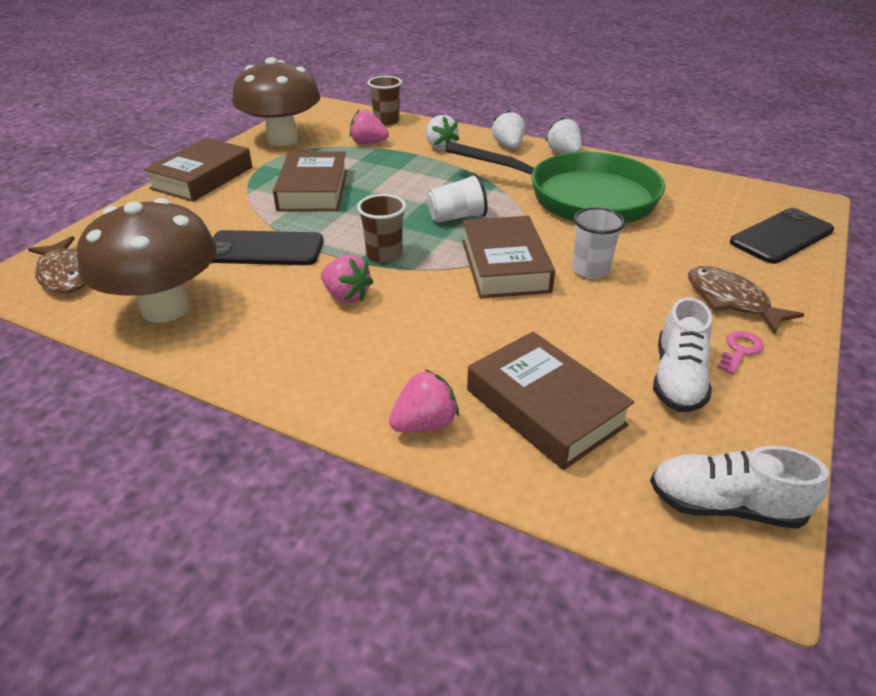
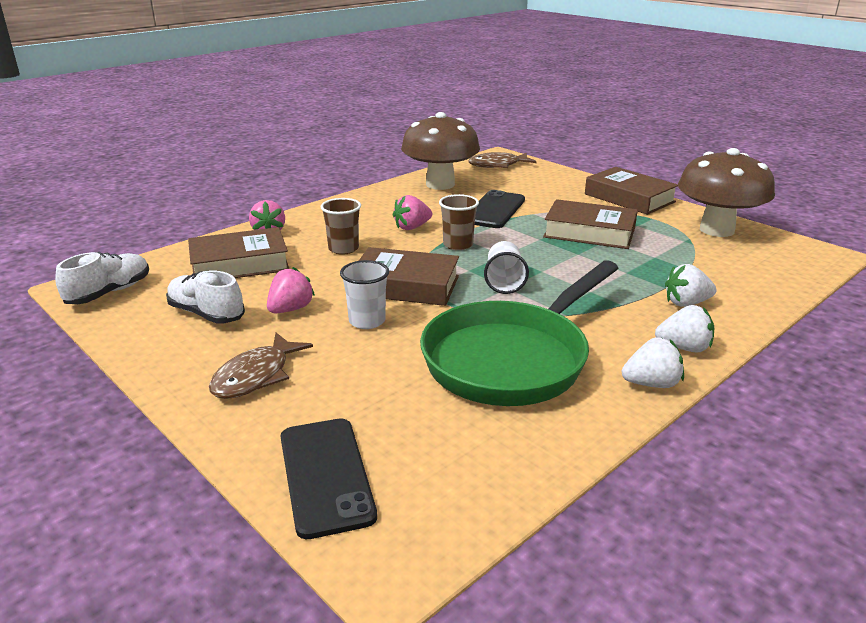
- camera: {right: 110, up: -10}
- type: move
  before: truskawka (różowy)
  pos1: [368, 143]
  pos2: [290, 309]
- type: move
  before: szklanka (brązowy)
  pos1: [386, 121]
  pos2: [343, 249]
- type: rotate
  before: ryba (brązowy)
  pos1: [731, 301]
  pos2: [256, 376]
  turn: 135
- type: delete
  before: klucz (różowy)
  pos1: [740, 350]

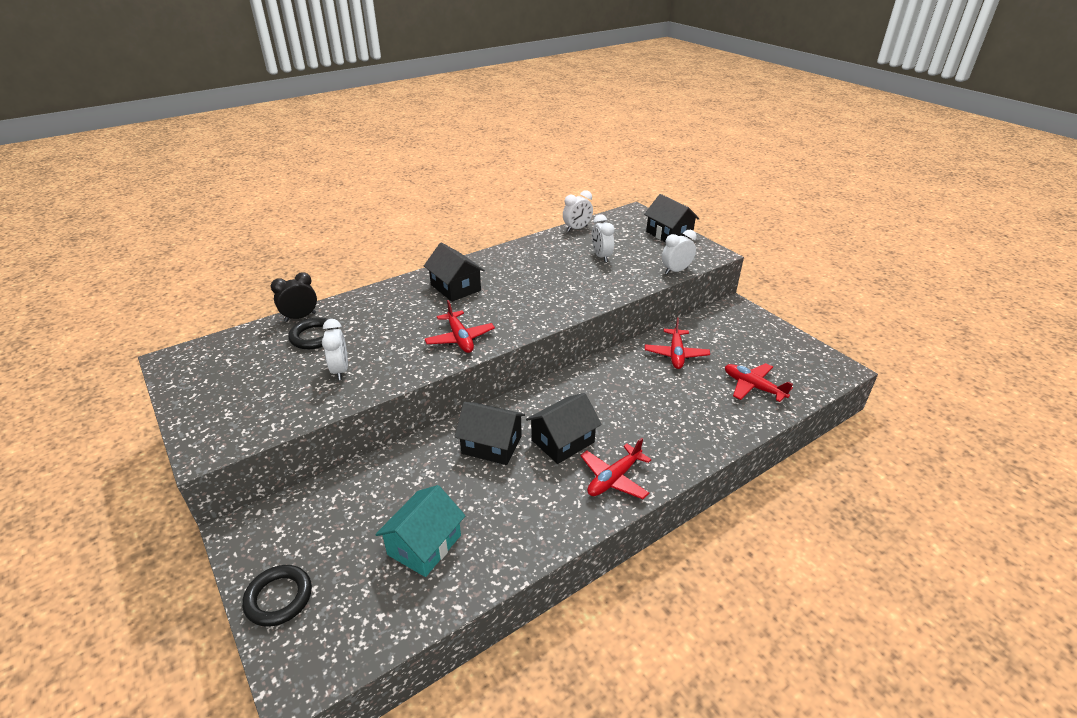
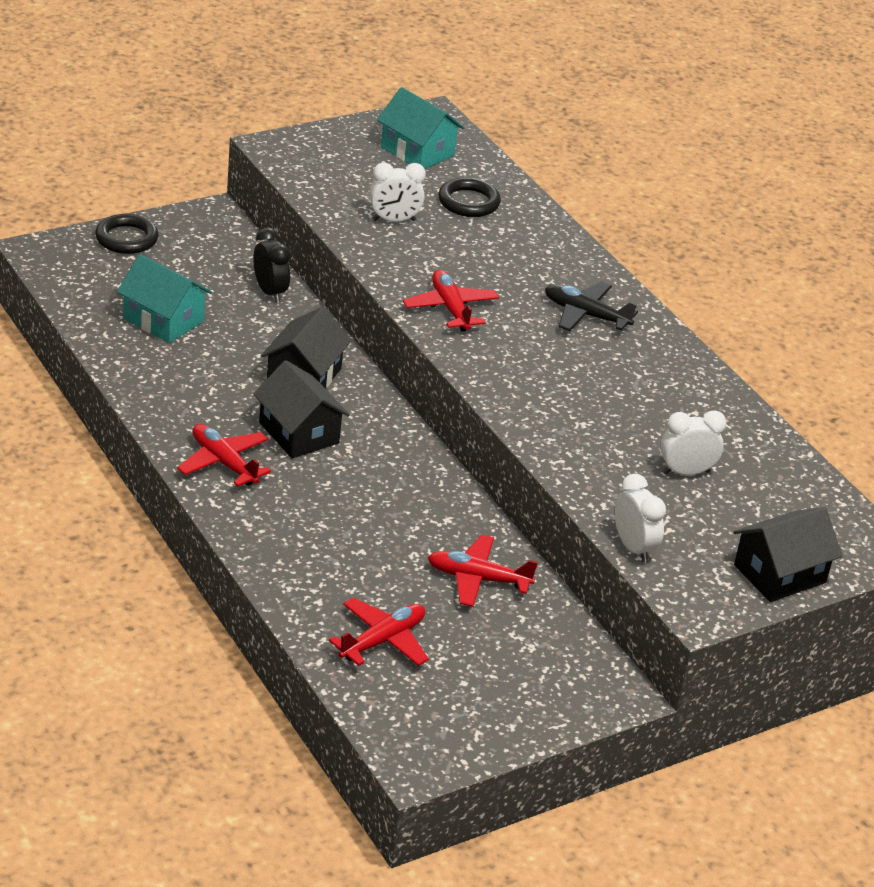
- camera: {right: 90, up: 0}
- type: move
  before: budzik (czarny)
  pos1: [300, 317]
  pos2: [270, 292]
- type: replace
  before: domek (czarny)
  after: samolot (czarny)
  pos1: [455, 287]
  pos2: [585, 315]
- type: rotate
  before: samolot (czerwony)
  pos1: [460, 338]
  pos2: [450, 308]
  turn: 90
- type: delete
  before: budzik (biały)
  pos1: [577, 229]
- type: insert
  after: domek (turkusowy)
  pos2: [417, 151]

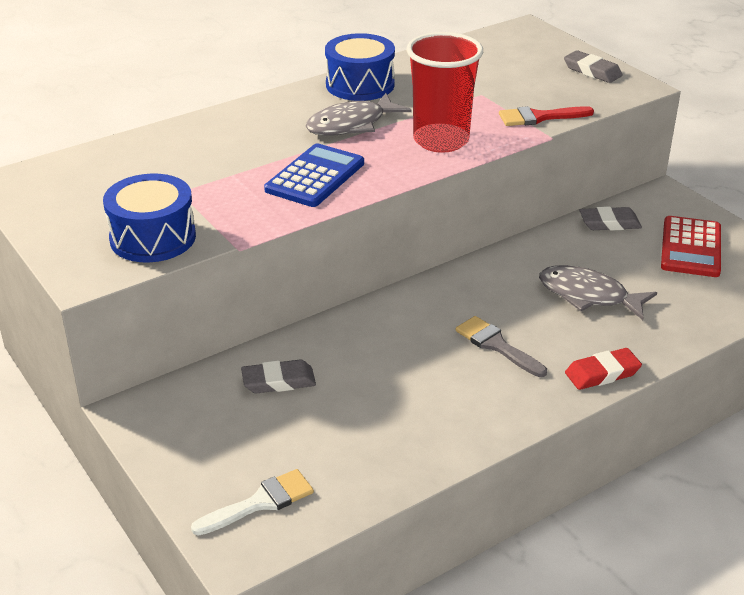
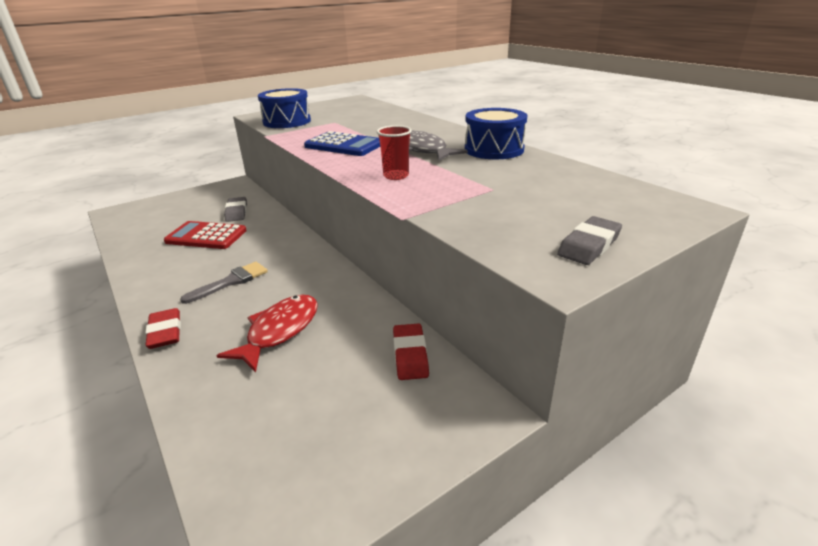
- camera: {right: 90, up: -5}
- type: delete
  before: pędzel (biały)
  pos1: [260, 503]
- type: resize
  before: szklanka (czerwony)
  pos1: [441, 140]
  pos2: [396, 176]
  scale: 0.52
- type: delete
  before: pędzel (czerwony)
  pos1: [539, 117]
- type: recolor
  before: ryba (szary)
  after: ryba (czerwony)
  pos1: [588, 295]
  pos2: [279, 331]
- type: recolor
  before: gumka do mazania (szary)
  after: gumka do mazania (czerwony)
  pos1: [609, 223]
  pos2: [410, 355]
- type: move
  before: kalkulator (czerwony)
  pos1: [691, 248]
  pos2: [206, 236]

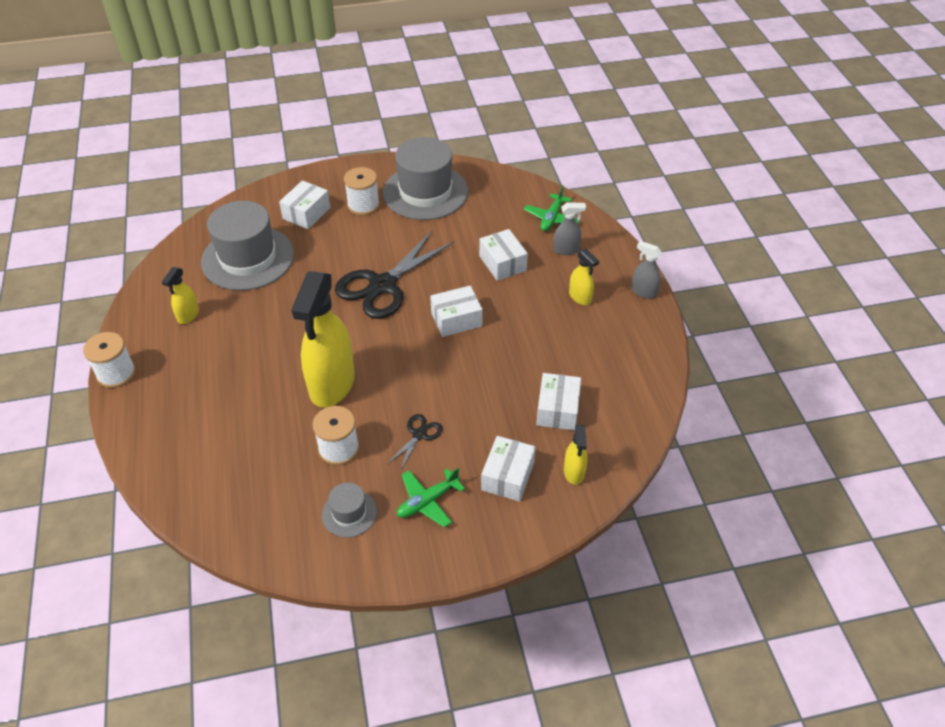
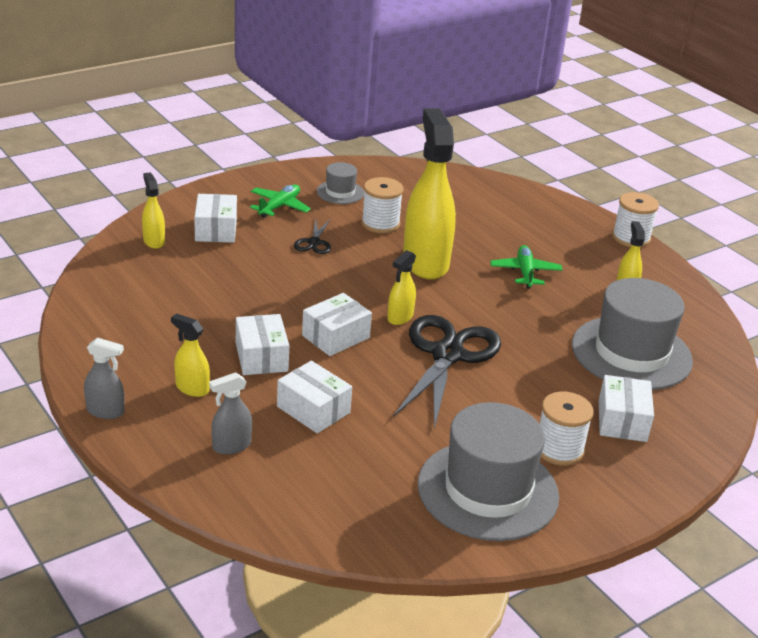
- camera: {right: 155, up: -15}
- type: move
  before: samolot (zielony)
  pos1: [551, 218]
  pos2: [525, 273]
- type: move
  before: pudełko (biały)
  pos1: [557, 409]
  pos2: [261, 357]
- type: insert
  after: spryskiwacz (żółty)
  pos2: [400, 317]

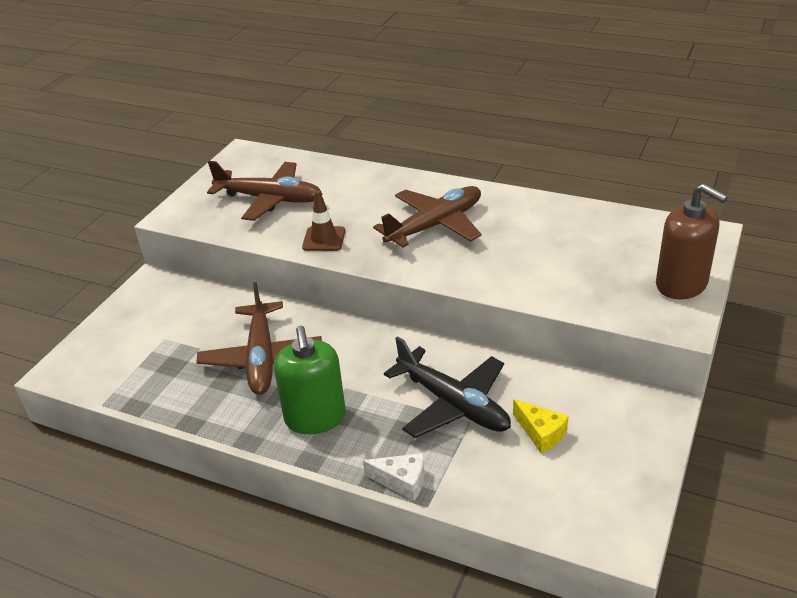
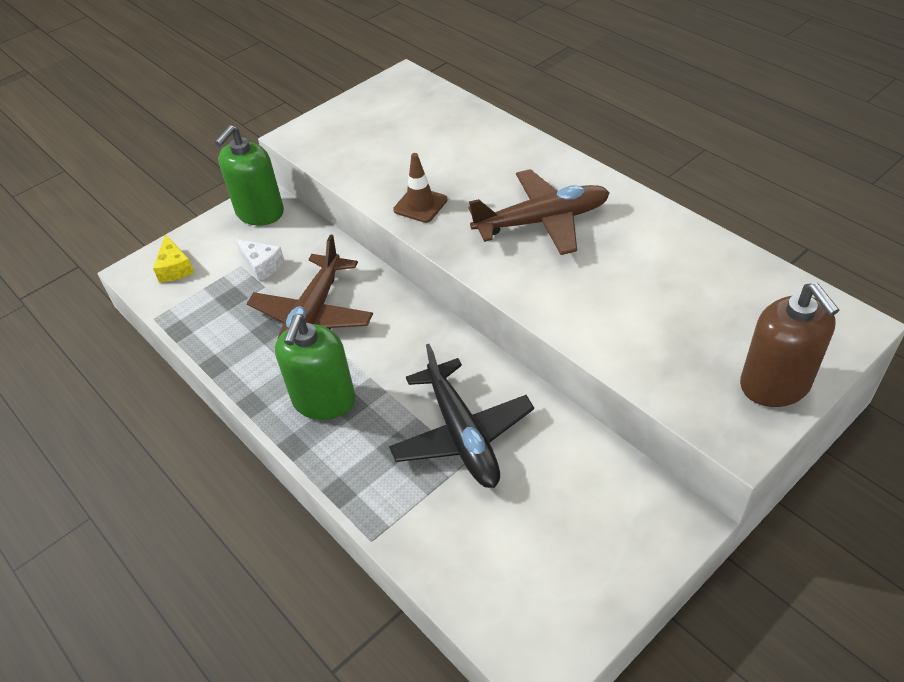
- camera: {right: 25, up: 10}
- type: delete
  before: samolot (brązowy)
  pos1: [269, 199]
- type: move
  before: ser (biały)
  pos1: [402, 481]
  pos2: [262, 265]
- type: move
  before: ser (żółty)
  pos1: [541, 433]
  pos2: [175, 268]
- type: insert
  after: dozownik mydła (zielony)
  pos2: [260, 212]

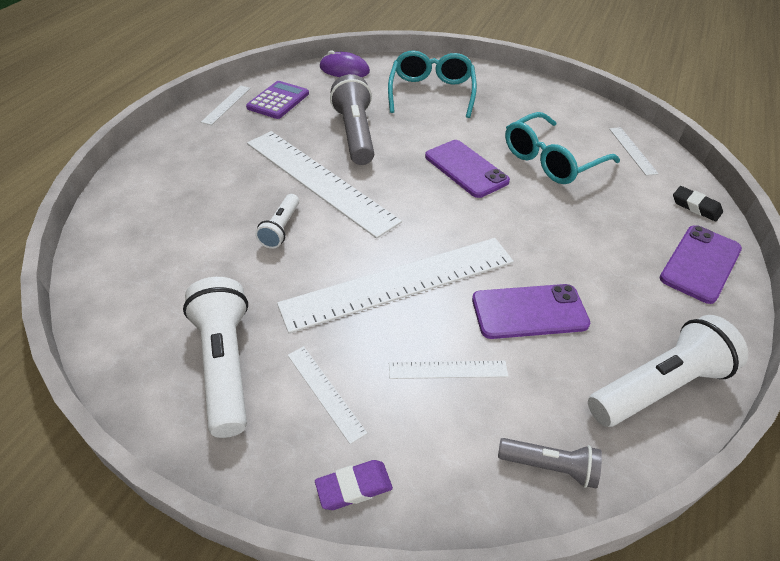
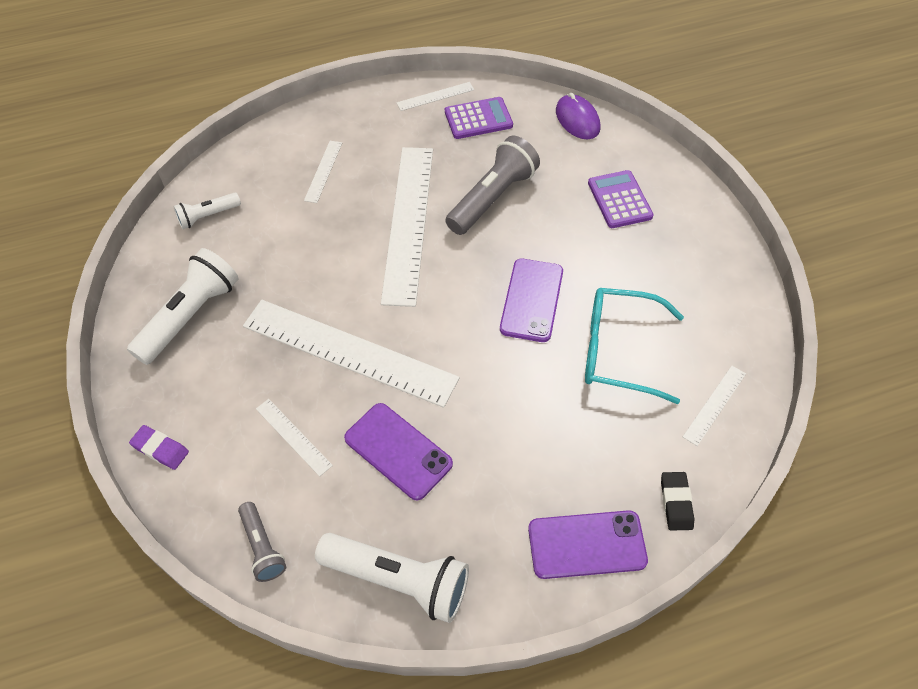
- camera: {right: 50, up: 10}
- type: move
  before: latarka (biały)
  pos1: [281, 228]
  pos2: [208, 216]
- type: move
  before: linijka (biały)
  pos1: [325, 392]
  pos2: [323, 171]
- type: replace
  before: okulary (turkusowy)
  after: kalkulator (fioletowy)
  pos1: [431, 92]
  pos2: [619, 200]

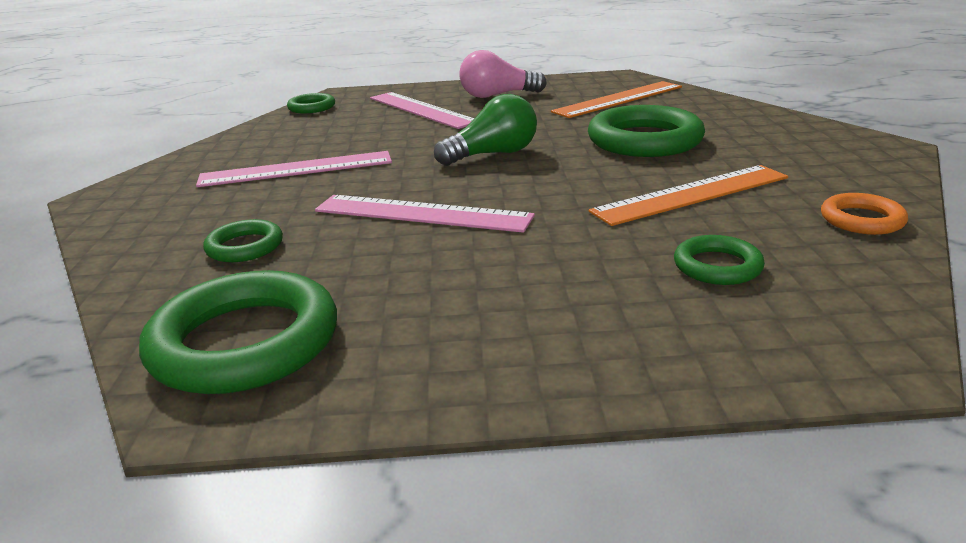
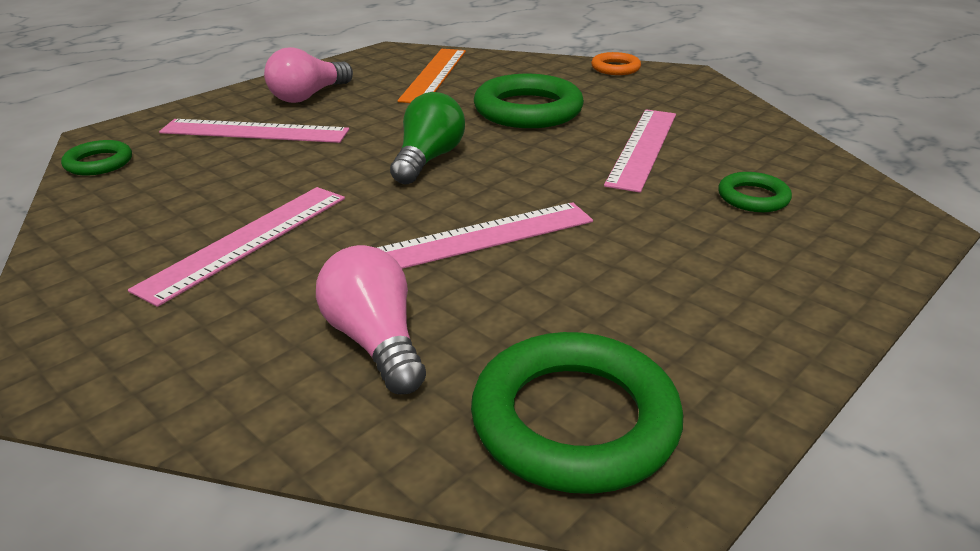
- camera: {right: -45, up: 5}
- type: replace
  before: pierścień (zielony)
  after: żarówka (różowy)
  pos1: [245, 247]
  pos2: [375, 342]
- type: recolor
  before: linijka (pomarańczowy)
  after: linijka (różowy)
  pos1: [691, 194]
  pos2: [642, 147]
- type: move
  before: pierścień (pomarańczowy)
  pos1: [862, 220]
  pos2: [615, 68]

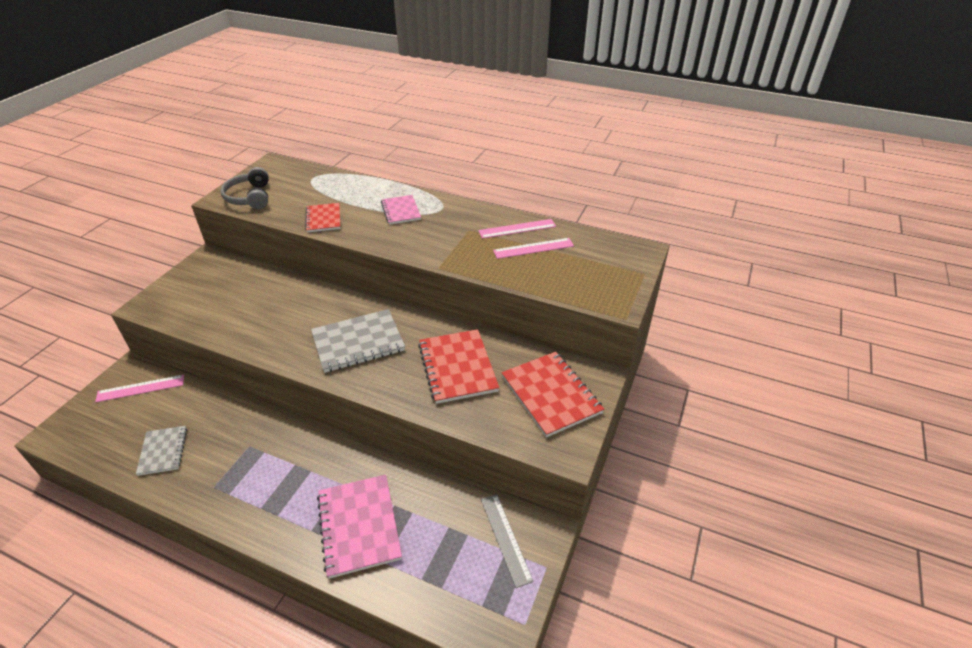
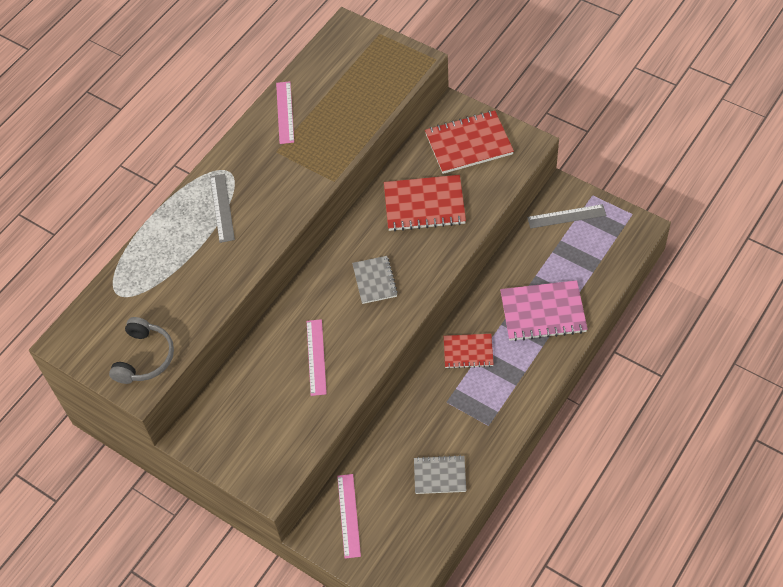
- camera: {right: -75, up: 15}
- type: rotate
  before: słuchawki (szary)
  pos1: [250, 197]
  pos2: [145, 358]
  turn: -75
- type: move
  before: zeszyt (czerwony)
  pos1: [323, 219]
  pos2: [468, 352]
- type: resize
  before: zeszyt (szary)
  pos1: [358, 342]
  pos2: [375, 281]
  scale: 0.61
- type: replace
  before: zeszyt (różowy)
  after: linijka (szary)
  pos1: [400, 211]
  pos2: [222, 208]
- type: move
  before: linijka (różowy)
  pos1: [533, 248]
  pos2: [316, 357]

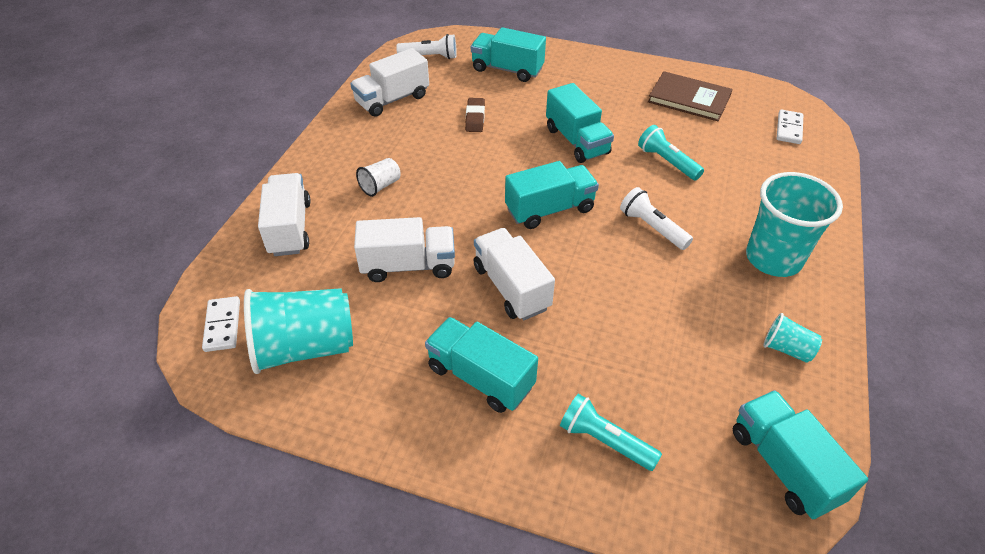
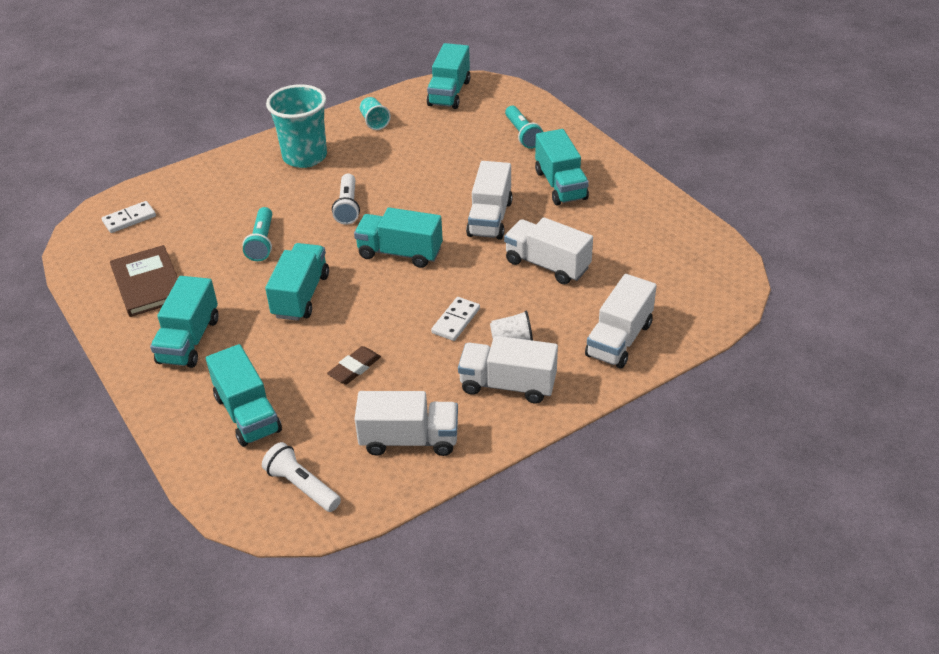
- camera: {right: -140, up: -5}
- type: move
  before: kostka domina (biały)
  pos1: [223, 325]
  pos2: [455, 321]
- type: delete
  before: szklanka (turkusowy)
  pos1: [305, 347]
- type: insert
  after: ciężarówka (turkusowy)
  pos2: [189, 340]
- type: insert
  after: ciężarówka (biały)
  pos2: [508, 385]

